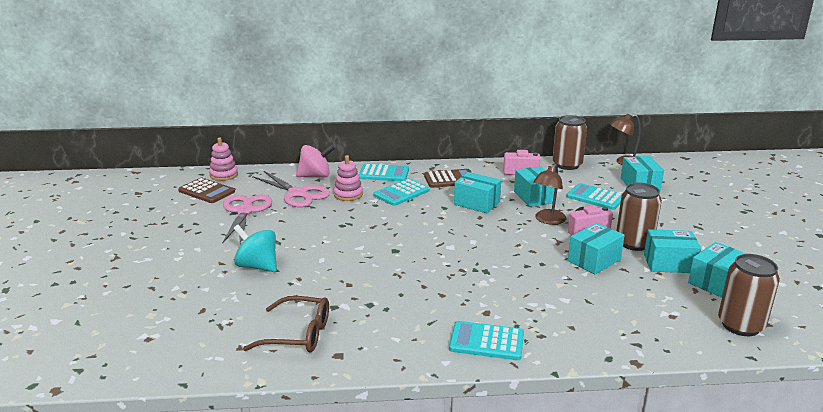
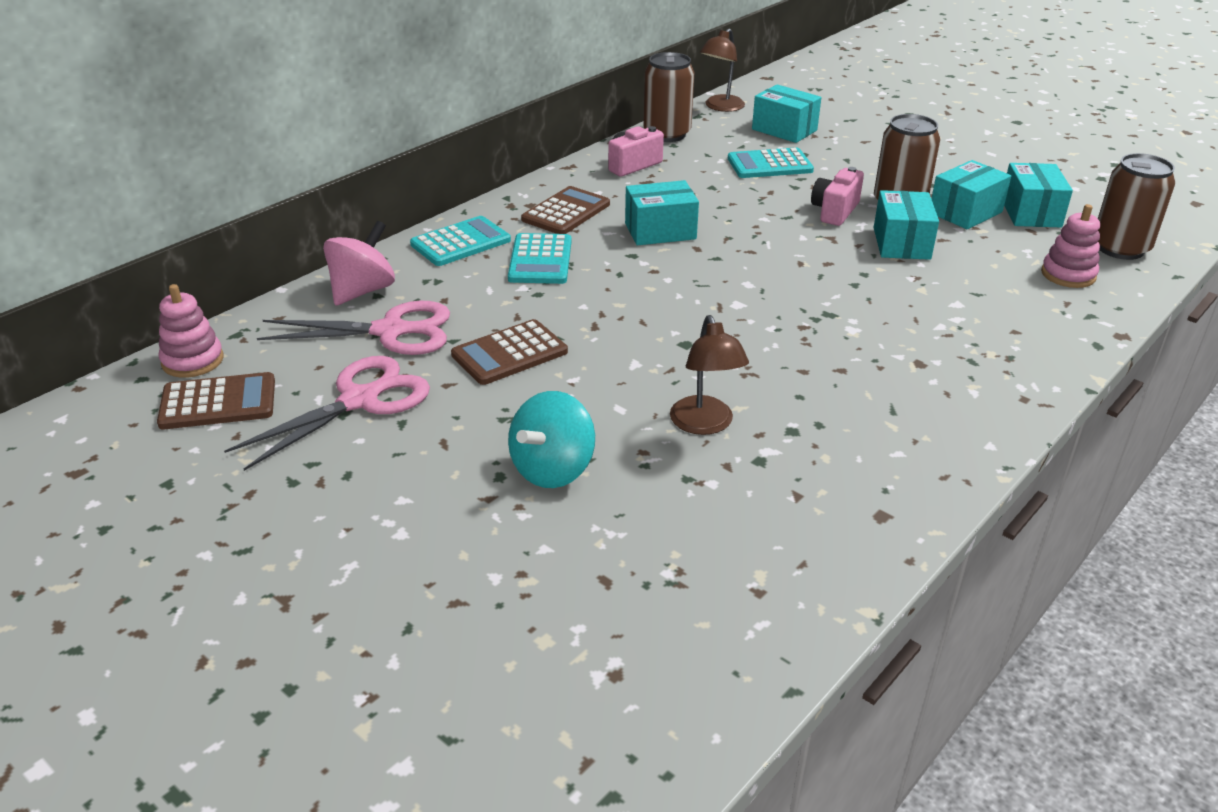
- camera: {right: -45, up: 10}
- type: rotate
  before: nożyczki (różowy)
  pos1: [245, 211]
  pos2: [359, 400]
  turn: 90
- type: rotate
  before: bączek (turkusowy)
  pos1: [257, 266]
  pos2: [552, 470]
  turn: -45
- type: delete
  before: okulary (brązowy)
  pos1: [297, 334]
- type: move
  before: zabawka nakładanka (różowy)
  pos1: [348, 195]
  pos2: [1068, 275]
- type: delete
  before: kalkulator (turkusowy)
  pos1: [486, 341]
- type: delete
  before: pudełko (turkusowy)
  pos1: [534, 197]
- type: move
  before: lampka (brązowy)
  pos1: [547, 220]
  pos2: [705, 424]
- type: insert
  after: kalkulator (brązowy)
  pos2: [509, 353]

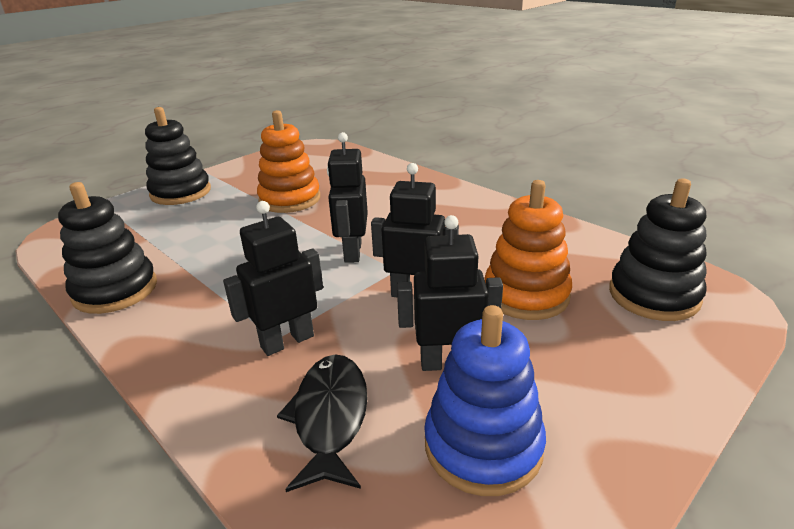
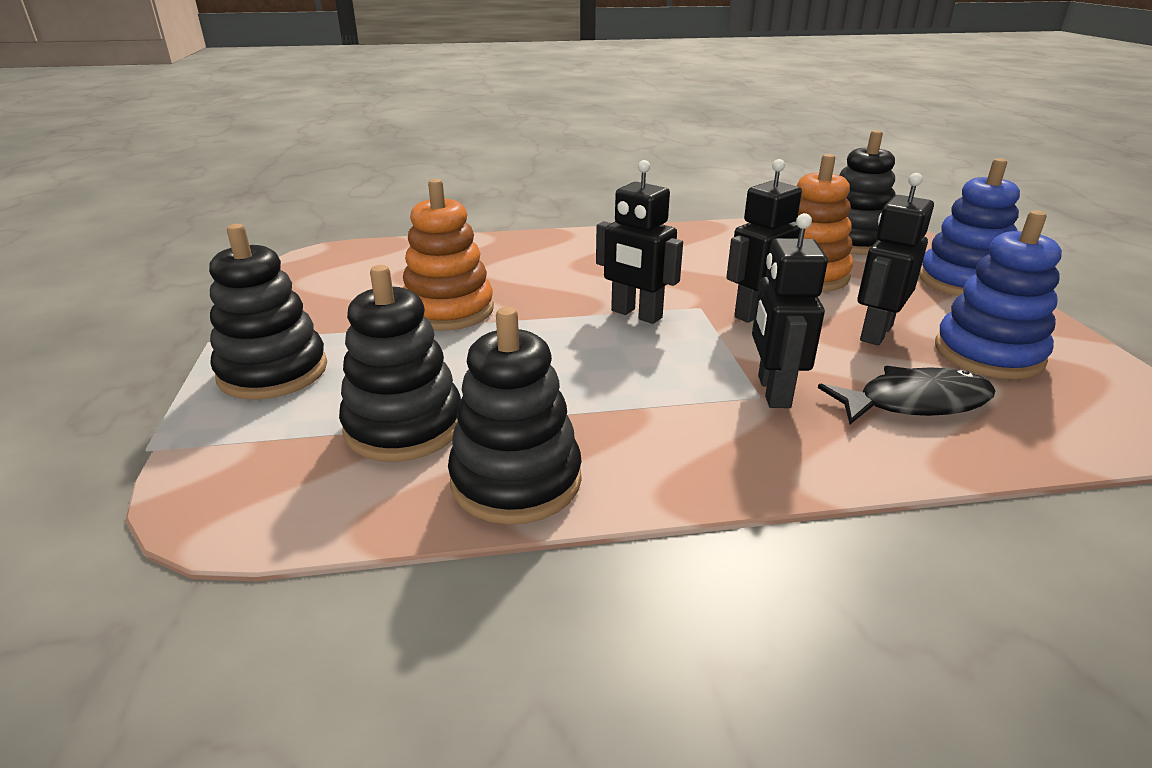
- camera: {right: -55, up: 0}
- type: rotate
  before: ryba (czarny)
  pos1: [330, 417]
  pos2: [914, 402]
  turn: 135
- type: insert
  after: zabawka nakładanka (czarny)
  pos2: [404, 426]
- type: insert
  after: zabawka nakładanka (niebieski)
  pos2: [962, 281]

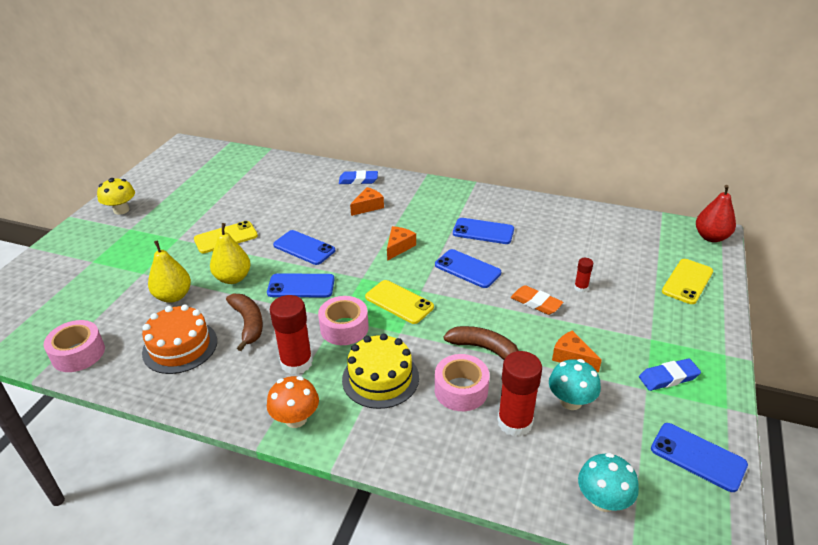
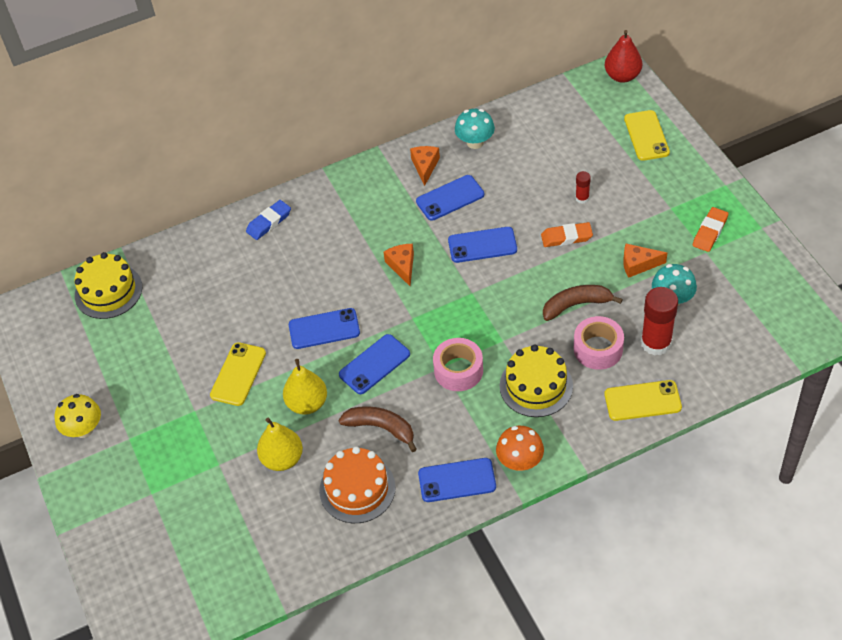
- camera: {right: -40, up: 15}
- type: delete
  before: taśma klejąca (różowy)
  pos1: [78, 353]
- type: delete
  before: klej w sztyfcie (czerwony)
  pos1: [296, 363]
- type: move
  before: ser (pomarańczowy)
  pos1: [368, 206]
  pos2: [425, 166]
- type: move
  before: telefon (żółty)
  pos1: [399, 302]
  pos2: [642, 401]
- type: move
  before: grzyb (turkusowy)
  pos1: [603, 500]
  pos2: [475, 142]
- type: recolor
  before: gumka do mazania (niebieski)
  after: gumka do mazania (pomarańczowy)
  pos1: [668, 377]
  pos2: [710, 232]
- type: move
  before: telefon (niebieski)
  pos1: [698, 457]
  pos2: [457, 480]
- type: insert
  after: tort (żółty)
  pos2: [108, 291]

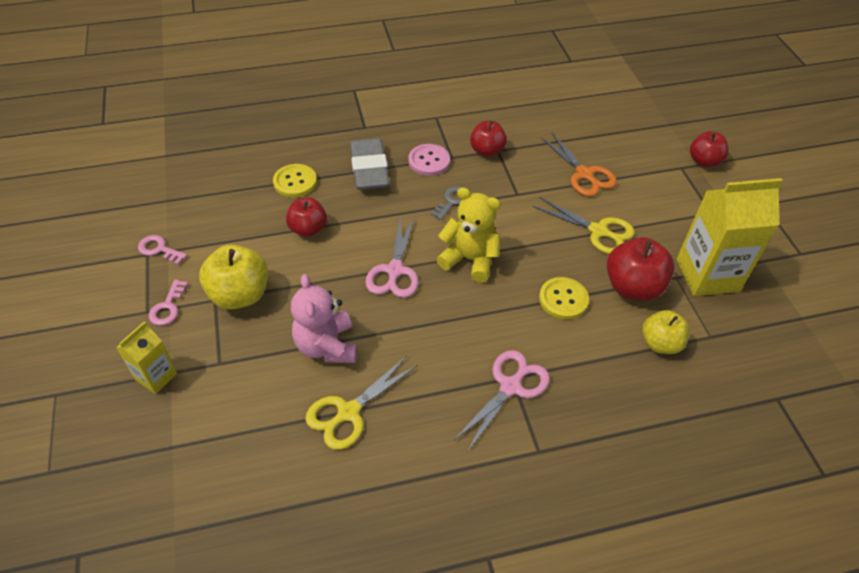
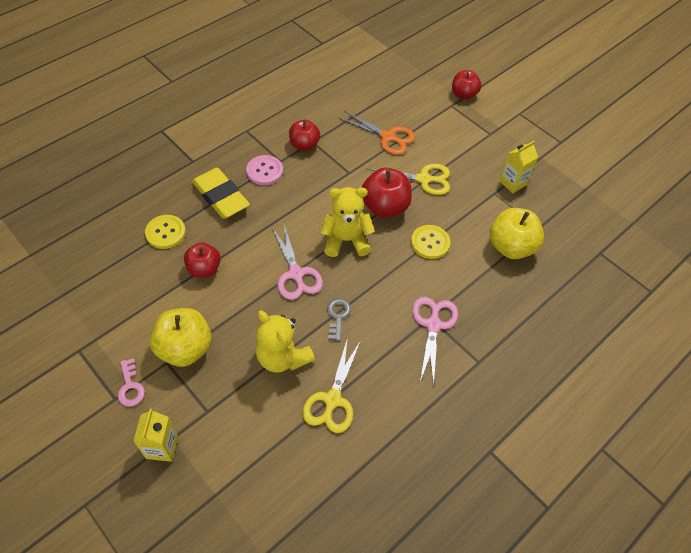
- camera: {right: -30, up: 5}
- type: delete
  before: klucz (różowy)
  pos1: [159, 249]
- type: recolor
  before: miś (różowy)
  after: miś (żółty)
  pos1: [326, 346]
  pos2: [283, 357]
- type: recolor
  before: gumka do mazania (szary)
  after: gumka do mazania (żółty)
  pos1: [369, 169]
  pos2: [221, 197]
- type: move
  before: klucz (szary)
  pos1: [452, 201]
  pos2: [337, 316]
- type: move
  before: jabłko (czerwony)
  pos1: [633, 287]
  pos2: [385, 207]
- type: resize
  before: jabłko (żółty)
  pos1: [660, 343]
  pos2: [511, 247]
  scale: 1.51
- type: resize
  before: karton mleka (żółty)
  pos1: [707, 275]
  pos2: [512, 183]
  scale: 0.54

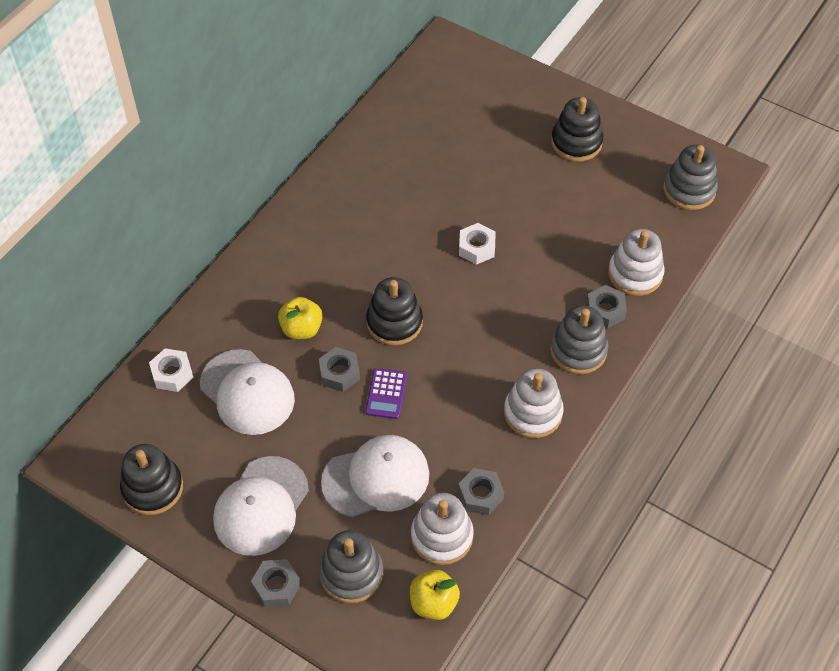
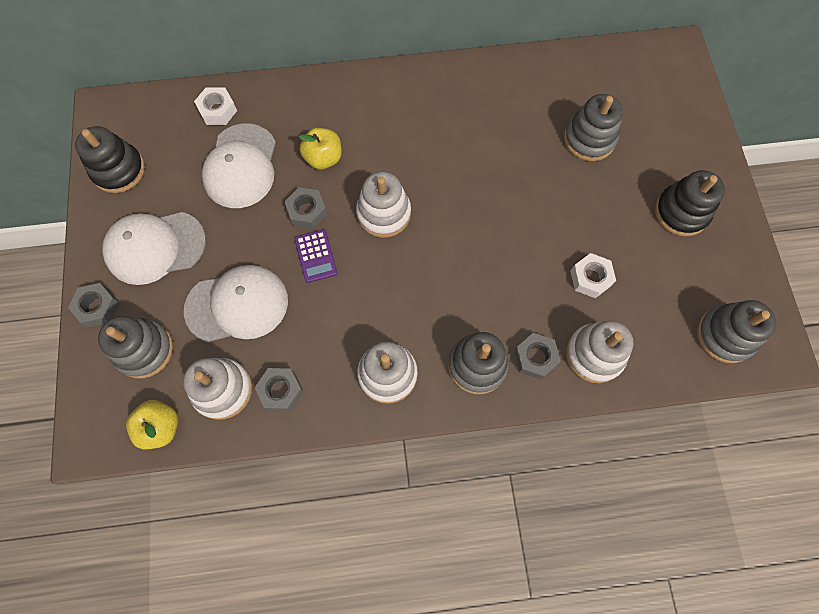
- camera: {right: 50, up: 15}
- type: rotate
  before: czapka (biały)
  pos1: [376, 478]
  pos2: [237, 305]
  turn: -45
- type: rotate
  before: kalkulator (fioletowy)
  pos1: [386, 394]
  pos2: [316, 256]
  turn: -75
- type: recolor
  before: zabawka nakładanka (czarny)
  after: zabawka nakładanka (biały)
  pos1: [394, 322]
  pos2: [384, 213]
- type: move
  before: nakrętka (biały)
  pos1: [476, 248]
  pos2: [590, 278]
- type: insert
  after: zabawka nakładanka (szary)
  pos2: [589, 139]

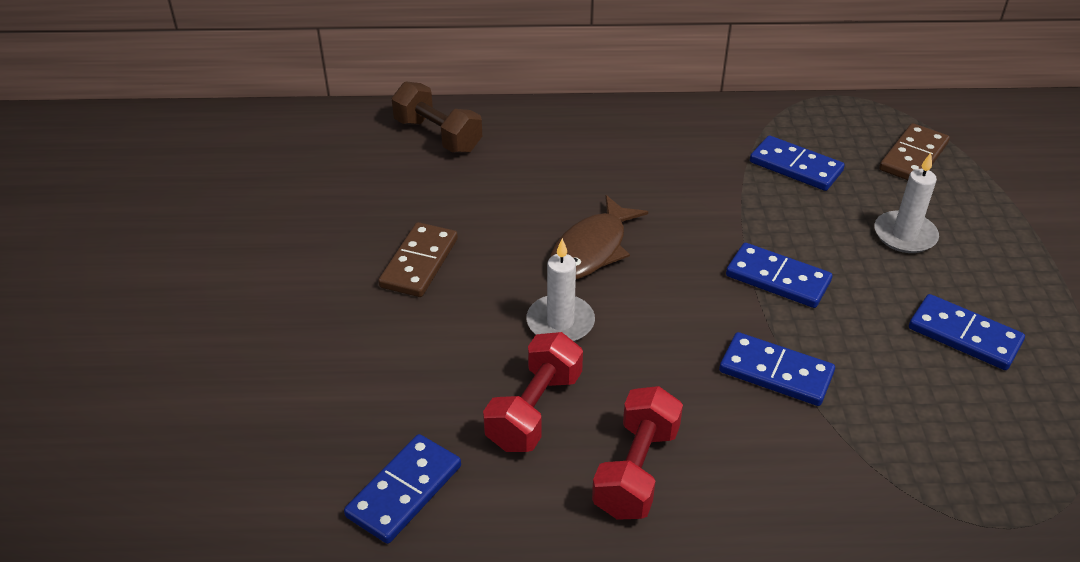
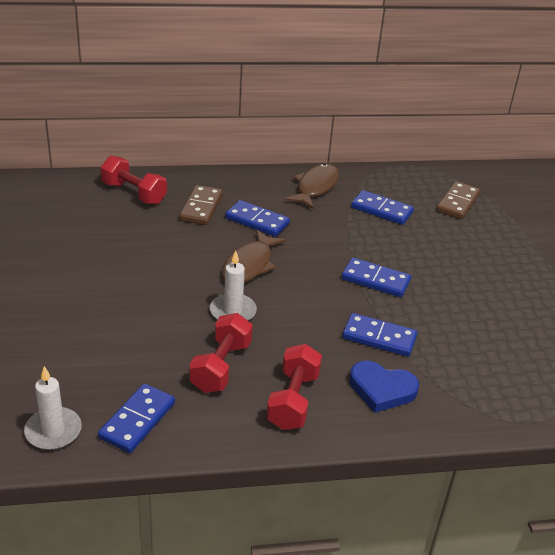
- camera: {right: -10, up: -5}
- type: move
  before: kostka domina (brązowy)
  pos1: [419, 263]
  pos2: [201, 207]
- type: recolor
  before: hantel (brązowy)
  after: hantel (czerwony)
  pos1: [438, 136]
  pos2: [134, 193]
- type: move
  before: świeca (biały)
  pos1: [905, 235]
  pos2: [53, 431]
- type: move
  before: kostka domina (niebieski)
  pos1: [964, 335]
  pos2: [257, 221]
- type: insert
  after: ryba (brązowy)
  pos2: [316, 187]
- type: insert
  after: serce (niebieski)
  pos2: [381, 389]

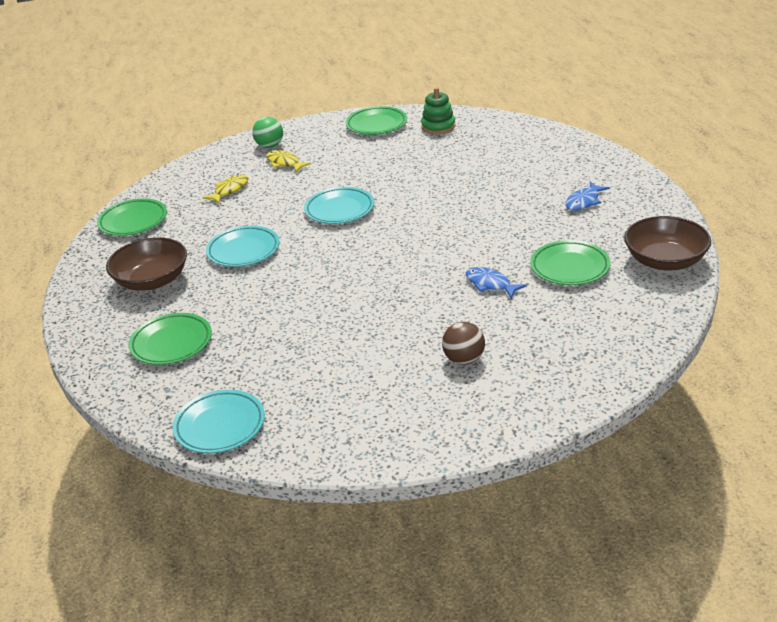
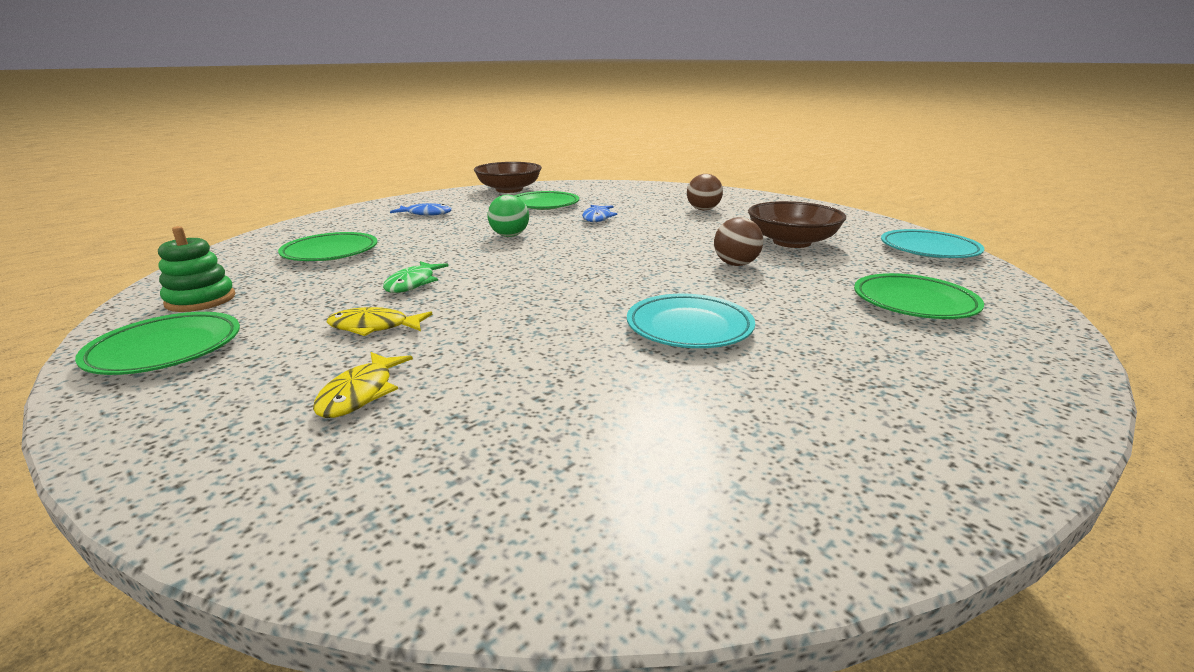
- camera: {right: -125, up: -10}
- type: move
  before: talerz (zielony)
  pos1: [133, 221]
  pos2: [330, 253]
- type: move
  before: miska (brązowy)
  pos1: [152, 281]
  pos2: [791, 242]
- type: move
  before: ryba (żółty)
  pos1: [229, 190]
  pos2: [374, 327]
- type: move
  before: piłka (zielony)
  pos1: [270, 146]
  pos2: [509, 236]
- type: delete
  before: talerz (turkusowy)
  pos1: [339, 210]
- type: insert
  after: ryba (zielony)
  pos2: [413, 283]
- type: insert
  after: piłka (brązowy)
  pos2: [736, 264]

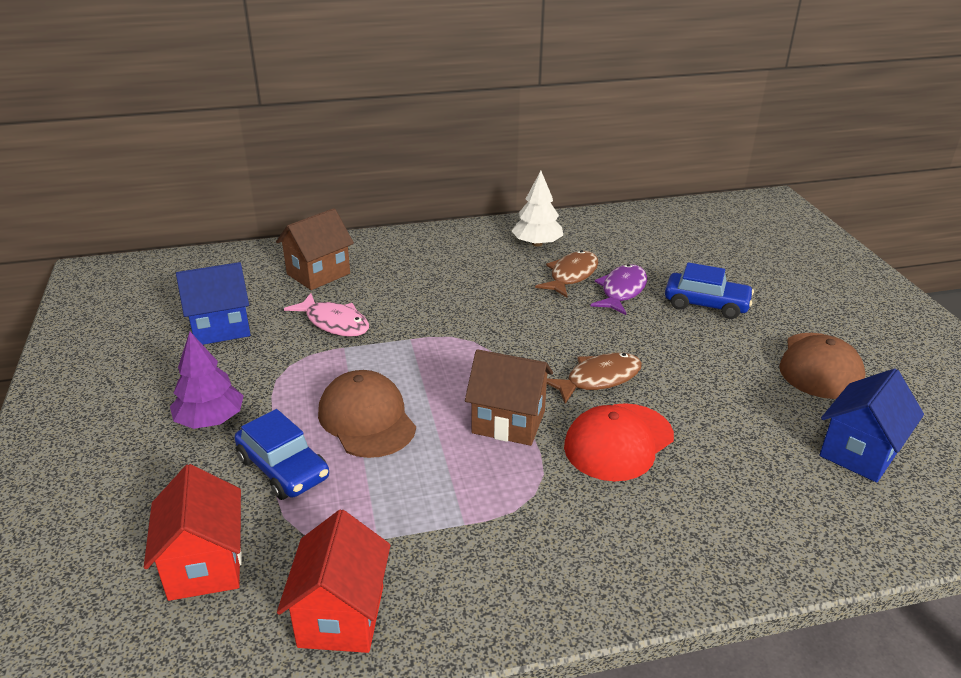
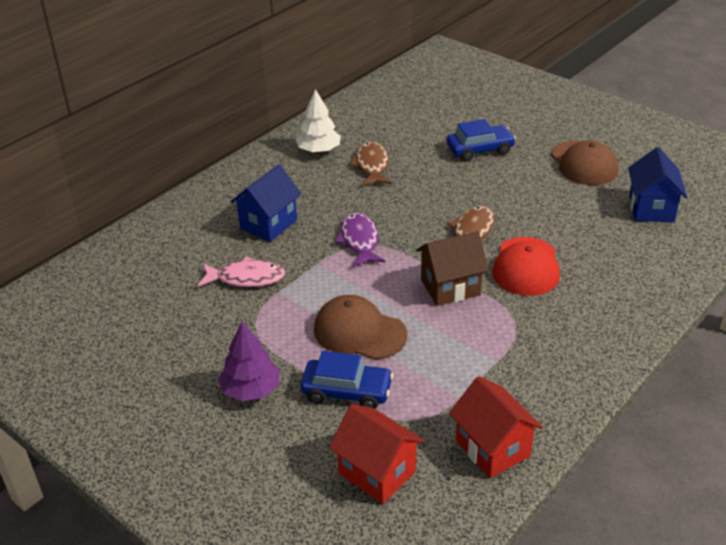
- camera: {right: -35, up: 5}
- type: move
  before: domek (niebieski)
  pos1: [221, 328]
  pos2: [268, 224]
- type: delete
  before: domek (brązowy)
  pos1: [318, 274]
- type: move
  before: ryba (fioletowy)
  pos1: [622, 291]
  pos2: [359, 241]

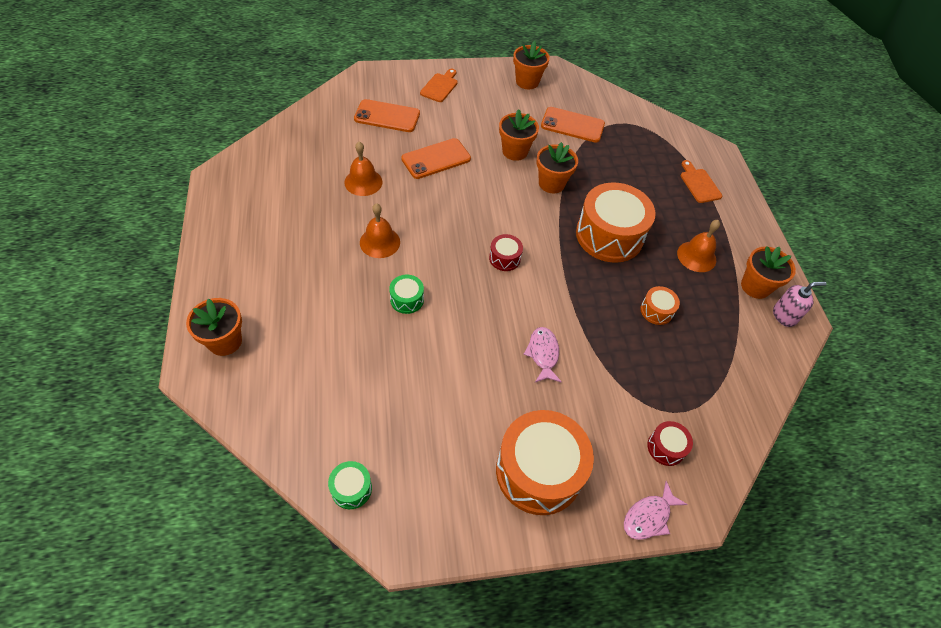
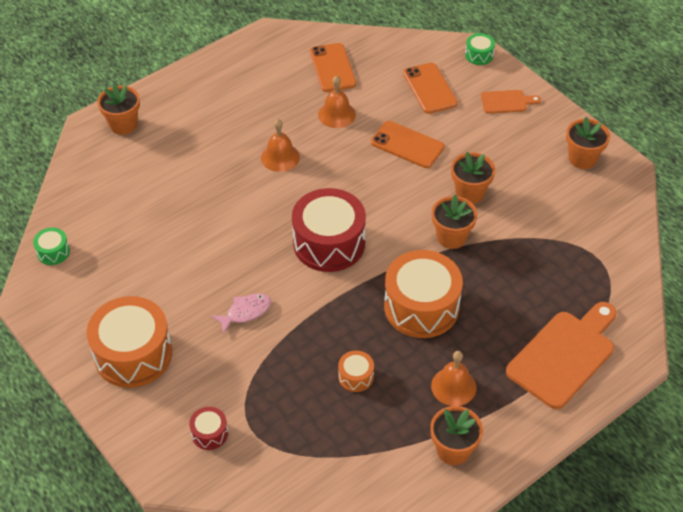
- camera: {right: 65, up: -5}
- type: move
  before: bęben (zielony)
  pos1: [407, 299]
  pos2: [479, 55]
- type: resize
  before: bęben (czerwony)
  pos1: [504, 258]
  pos2: [329, 243]
  scale: 2.22
- type: move
  before: telefon (pomarańczowy)
  pos1: [572, 125]
  pos2: [332, 68]
- type: delete
  before: ryba (różowy)
  pos1: [649, 516]
- type: resize
  before: deska do krojenia (pomarańczowy)
  pos1: [699, 184]
  pos2: [564, 355]
  scale: 1.99
- type: delete
  before: dozownik mydła (różowy)
  pos1: [784, 316]

